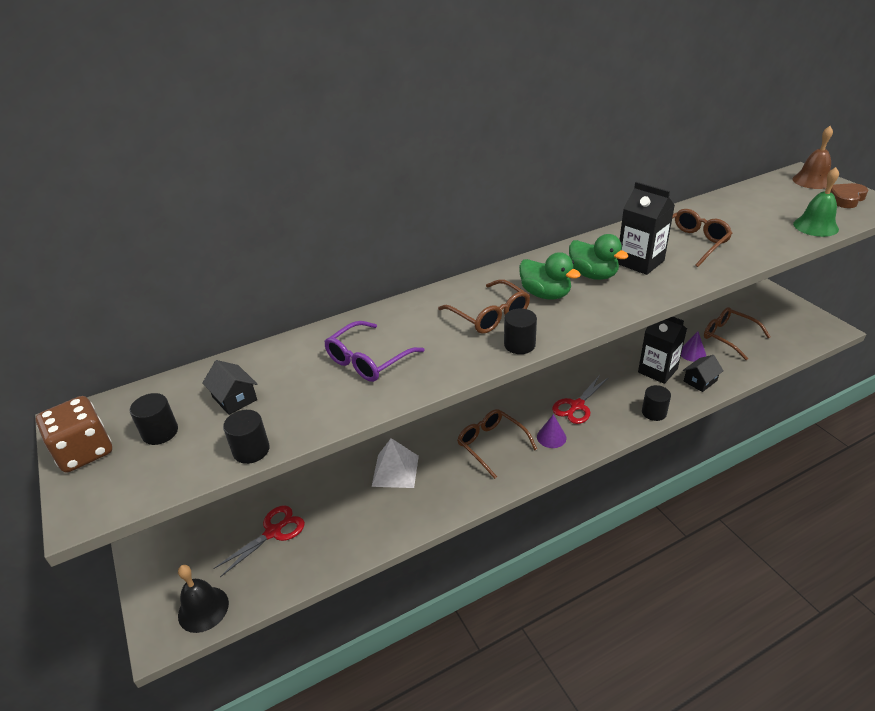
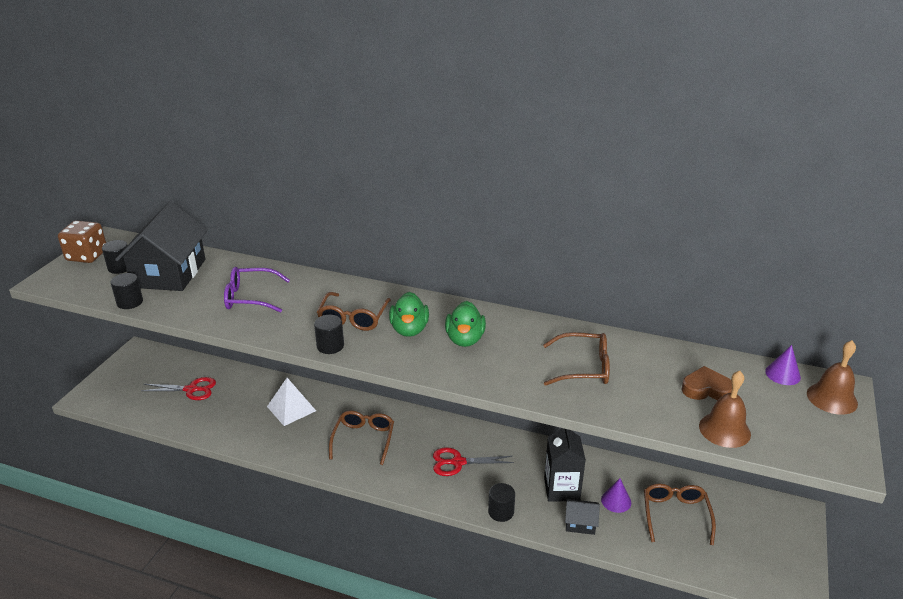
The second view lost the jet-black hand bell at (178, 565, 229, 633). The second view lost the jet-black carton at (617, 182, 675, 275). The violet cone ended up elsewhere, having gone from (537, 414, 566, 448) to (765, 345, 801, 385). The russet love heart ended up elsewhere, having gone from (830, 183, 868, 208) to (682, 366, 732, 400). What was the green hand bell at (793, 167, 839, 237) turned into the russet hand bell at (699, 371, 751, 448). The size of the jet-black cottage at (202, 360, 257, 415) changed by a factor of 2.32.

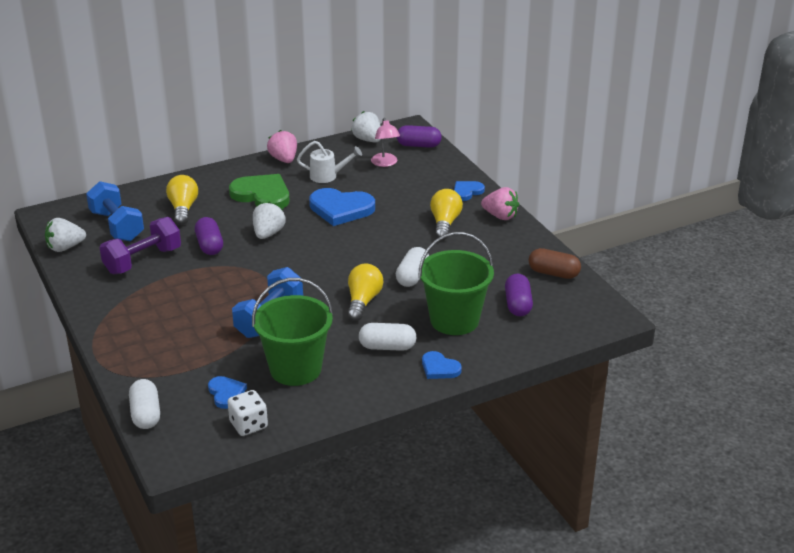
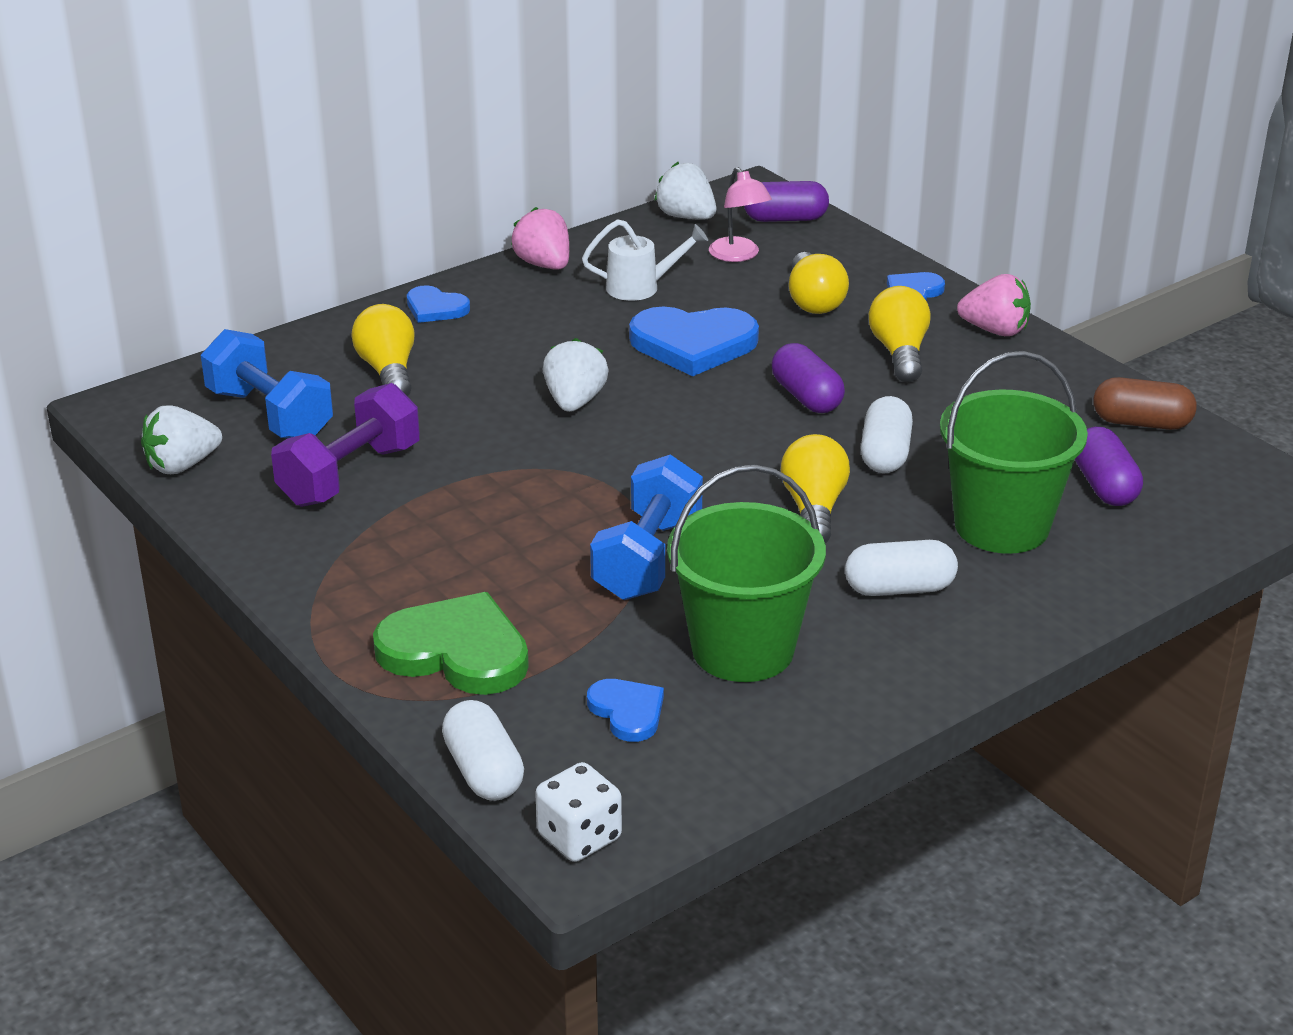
The second view gained the bright yellow bulb at (789, 252, 849, 314). The violet pill ended up elsewhere, having gone from (195, 217, 223, 255) to (772, 343, 845, 413). The white die ended up elsewhere, having gone from (228, 390, 268, 436) to (535, 762, 622, 862). The green love heart ended up elsewhere, having gone from (229, 174, 289, 209) to (373, 592, 529, 695). The cobalt love heart ended up elsewhere, having gone from (422, 351, 462, 379) to (407, 285, 470, 323).

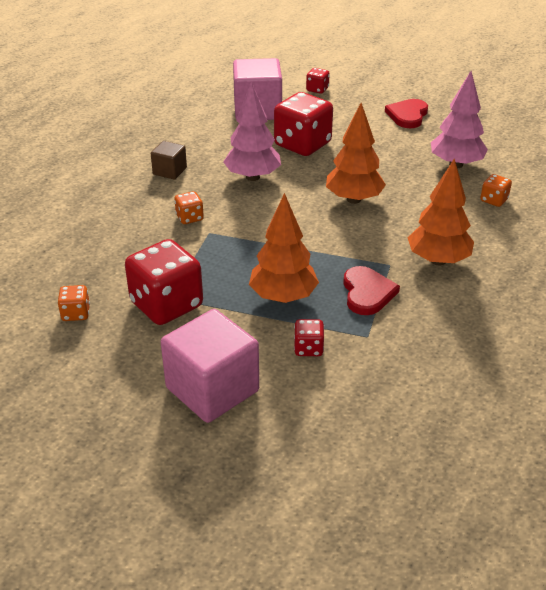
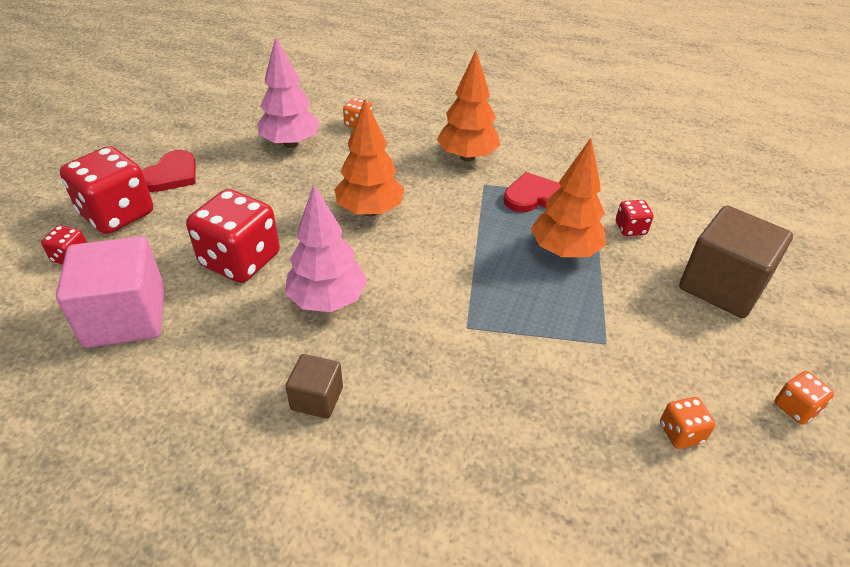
The crimson die ended up elsewhere, having gone from (125, 239, 203, 325) to (60, 146, 153, 234). The orange die ended up elsewhere, having gone from (174, 191, 204, 224) to (775, 371, 834, 424). What was the rose-pink cube at (161, 309, 259, 423) turned into the russet cube at (679, 205, 793, 318). The crimson love heart at (385, 99, 428, 128) ended up facing another way, 75 degrees counterclockwise from before.

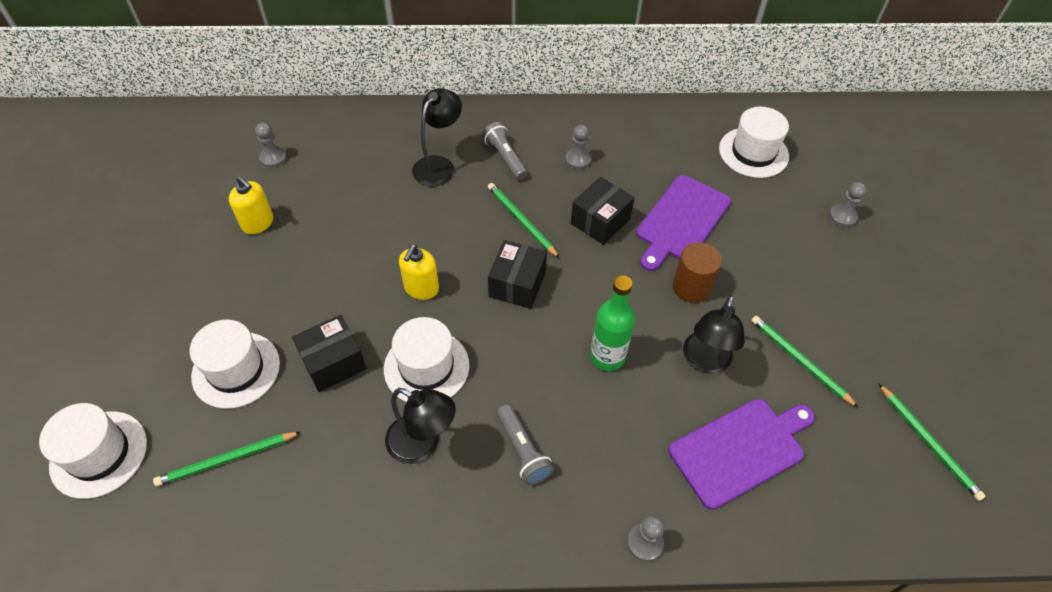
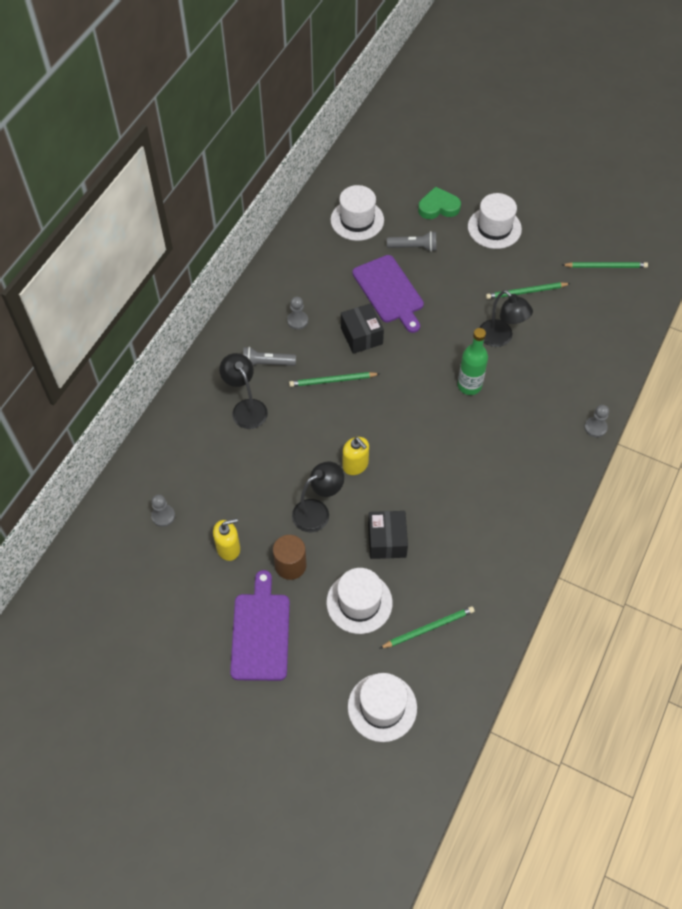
The second view lost the jet-black parcel at (488, 240, 547, 309). The white top hat ended up elsewhere, having gone from (384, 317, 469, 402) to (468, 193, 522, 249). The jet-black lamp ended up elsewhere, having gone from (385, 388, 456, 464) to (292, 461, 344, 532). The grey torch ended up elsewhere, having gone from (497, 404, 554, 485) to (387, 231, 436, 252). The violet cutting board ended up elsewhere, having gone from (669, 399, 815, 510) to (230, 570, 290, 681). The russet cylinder shape ended up elsewhere, having gone from (673, 242, 722, 303) to (273, 535, 306, 580). Where the grey game pawn stood at (829, 182, 867, 227), the green love heart came to stand at (418, 186, 461, 219). The green pencil at (153, 432, 301, 486) ended up facing another way, 120 degrees counterclockwise from before.

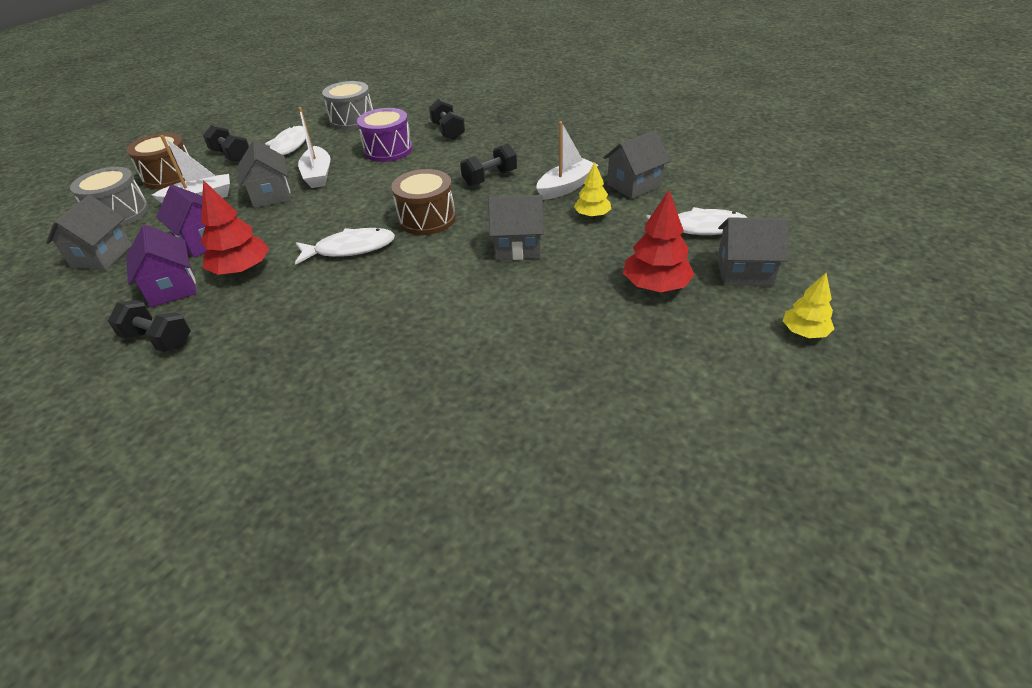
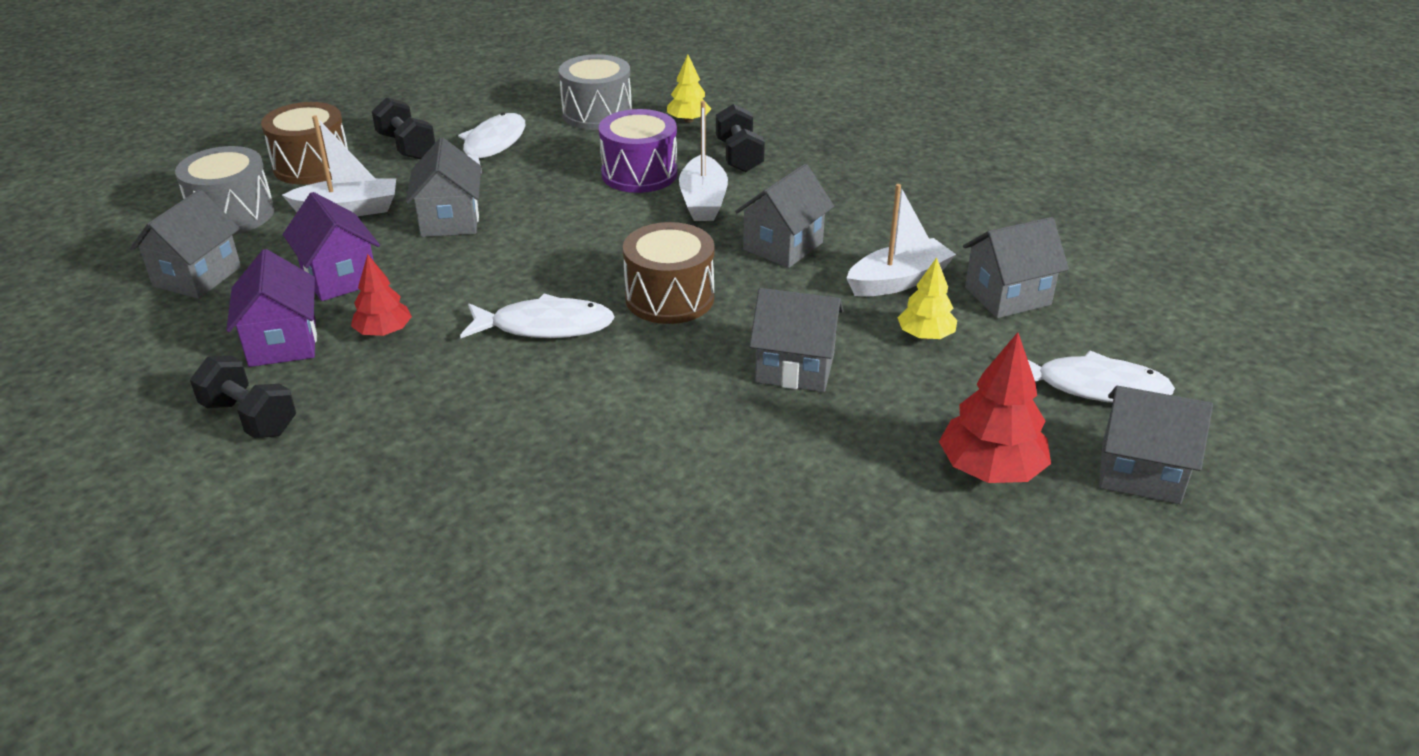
The white toy boat ended up elsewhere, having gone from (298, 107, 331, 188) to (679, 101, 728, 221). The bright yellow tree ended up elsewhere, having gone from (783, 273, 834, 338) to (667, 55, 711, 123). Where the jet-black dumbbell stood at (460, 143, 517, 186), the grey cottage came to stand at (735, 164, 834, 268). The size of the crimson tree at (201, 180, 269, 275) changed by a factor of 0.63.

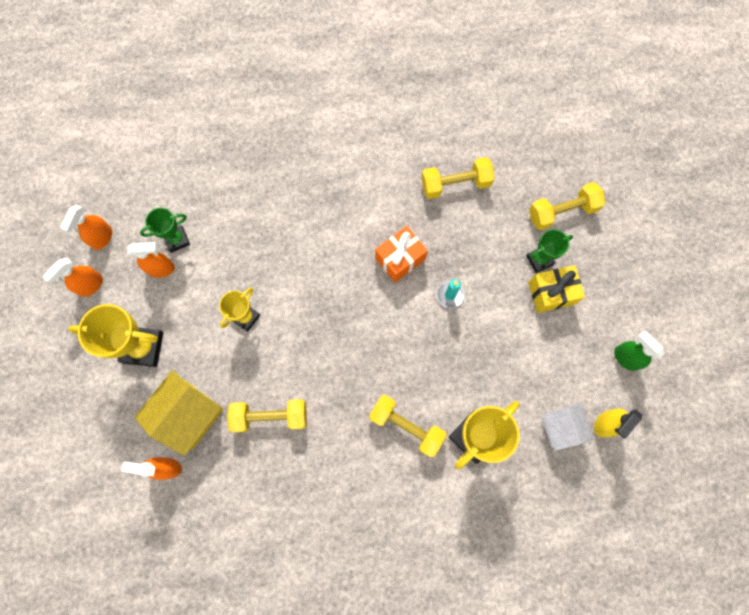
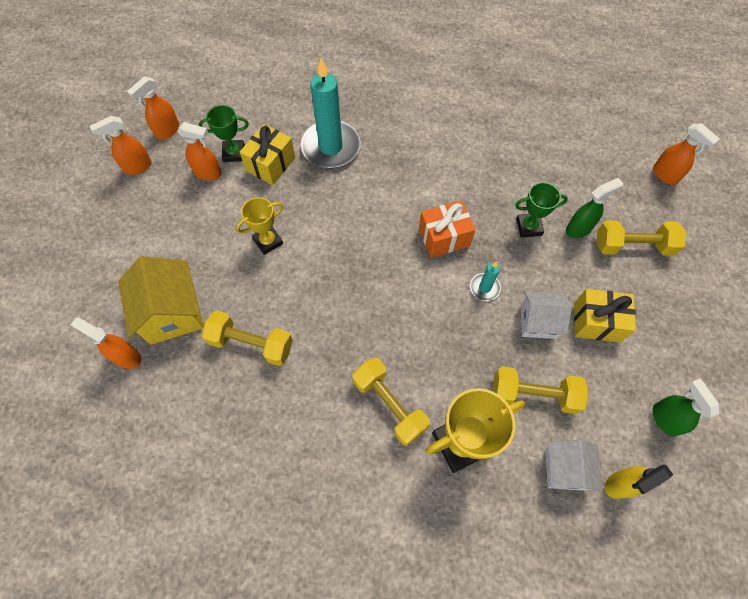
The second view lost the bright yellow award cup at (68, 304, 163, 367). The second view gained the bright yellow present at (240, 124, 295, 185). The second view gained the turquoise pillar candle at (300, 58, 361, 168). The second view gained the white cottage at (521, 291, 572, 339). The second view gained the green spray bottle at (566, 178, 623, 238). The second view gained the orange spray bottle at (653, 123, 720, 185). The bright yellow dumbbell ended up elsewhere, having gone from (421, 157, 495, 199) to (493, 367, 589, 414). The green award cup ended up elsewhere, having gone from (526, 229, 573, 273) to (515, 182, 568, 238). The bright yellow cottage at (135, 370, 223, 456) ended up facing another way, 75 degrees counterclockwise from before.

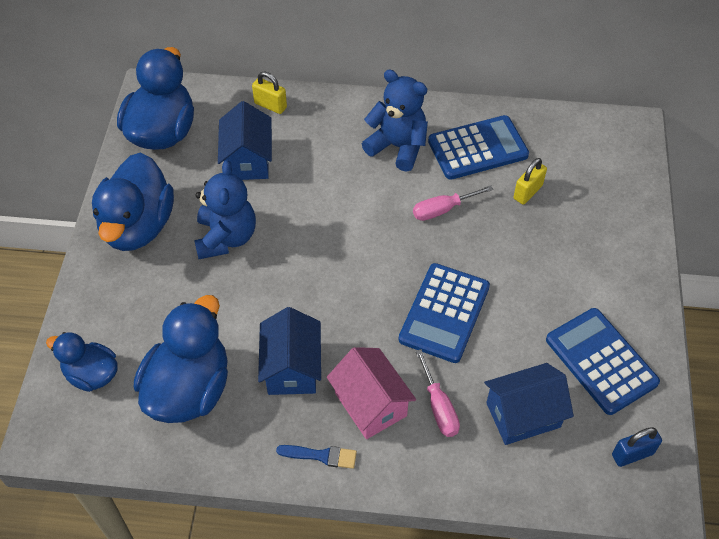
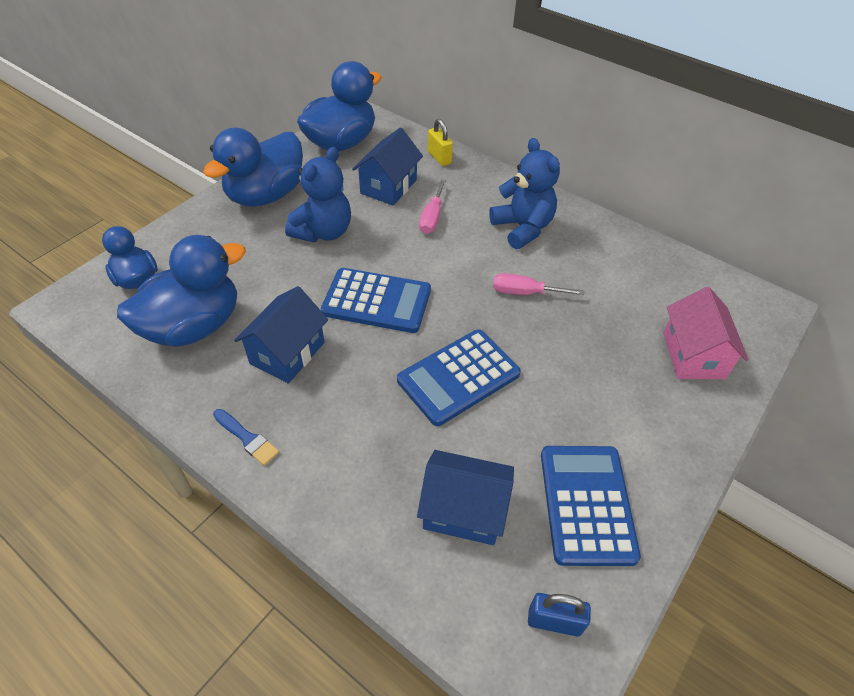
The second view lost the bright yellow small lock at (514, 158, 547, 204). The rose-pink cottage ended up elsewhere, having gone from (327, 347, 416, 439) to (663, 287, 749, 379). The rose-pink flat screwdriver ended up elsewhere, having gone from (416, 349, 460, 437) to (419, 179, 446, 234). The cobalt calculator ended up elsewhere, having gone from (428, 115, 529, 180) to (321, 268, 431, 333).

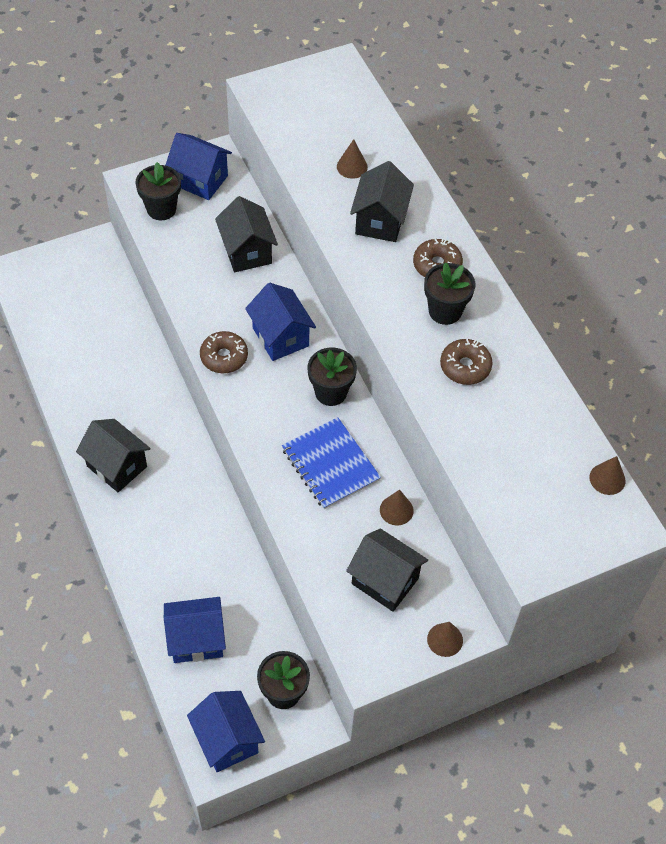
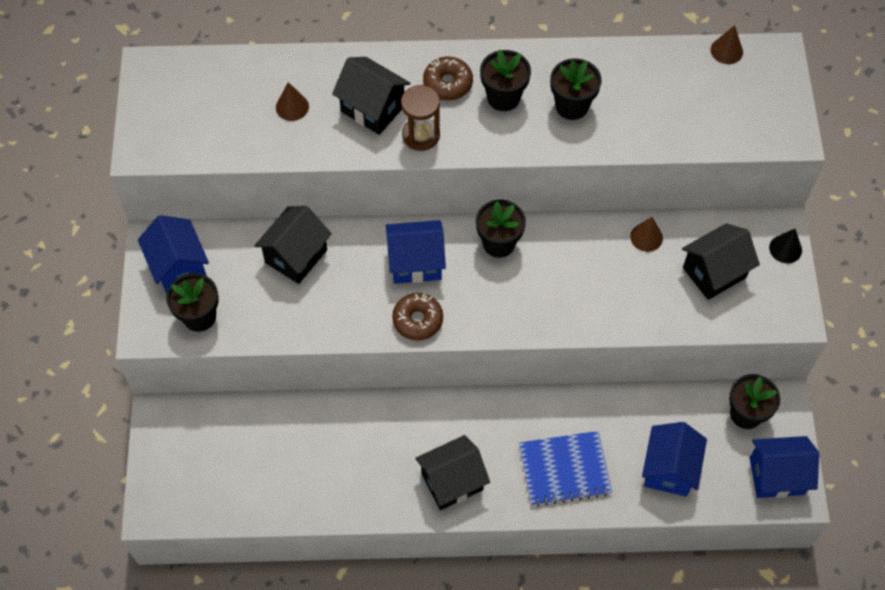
The second view gained the russet hourglass at (401, 85, 440, 151). The cobalt notebook ended up elsewhere, having gone from (282, 417, 381, 509) to (519, 431, 612, 507). Where the russet doughnut stood at (440, 339, 493, 385), the jet-black flower pot came to stand at (550, 58, 602, 120). What was the russet cone at (427, 622, 463, 657) turned into the jet-black cone at (769, 229, 802, 263). The cobalt cottage at (165, 133, 232, 200) ended up facing another way, 75 degrees counterclockwise from before. The jet-black cottage at (215, 196, 278, 272) ended up facing another way, 60 degrees counterclockwise from before.

